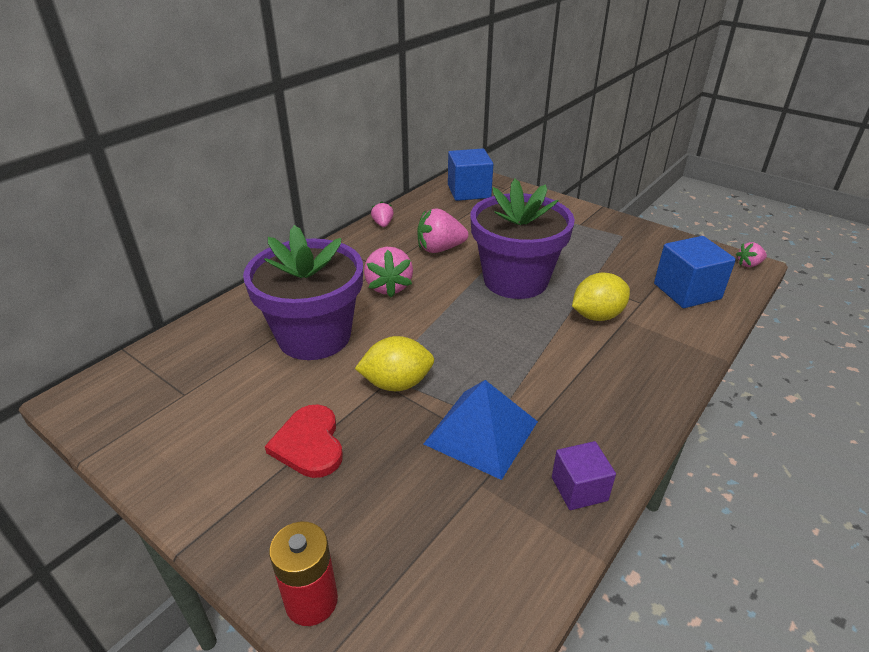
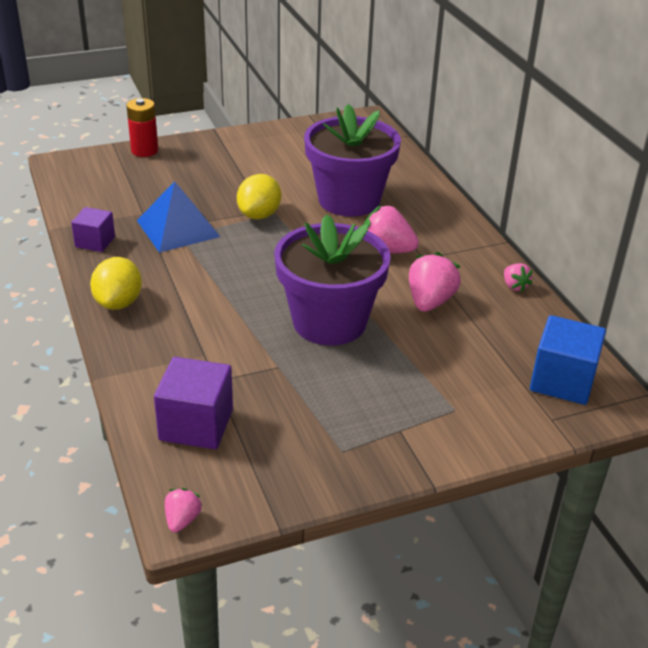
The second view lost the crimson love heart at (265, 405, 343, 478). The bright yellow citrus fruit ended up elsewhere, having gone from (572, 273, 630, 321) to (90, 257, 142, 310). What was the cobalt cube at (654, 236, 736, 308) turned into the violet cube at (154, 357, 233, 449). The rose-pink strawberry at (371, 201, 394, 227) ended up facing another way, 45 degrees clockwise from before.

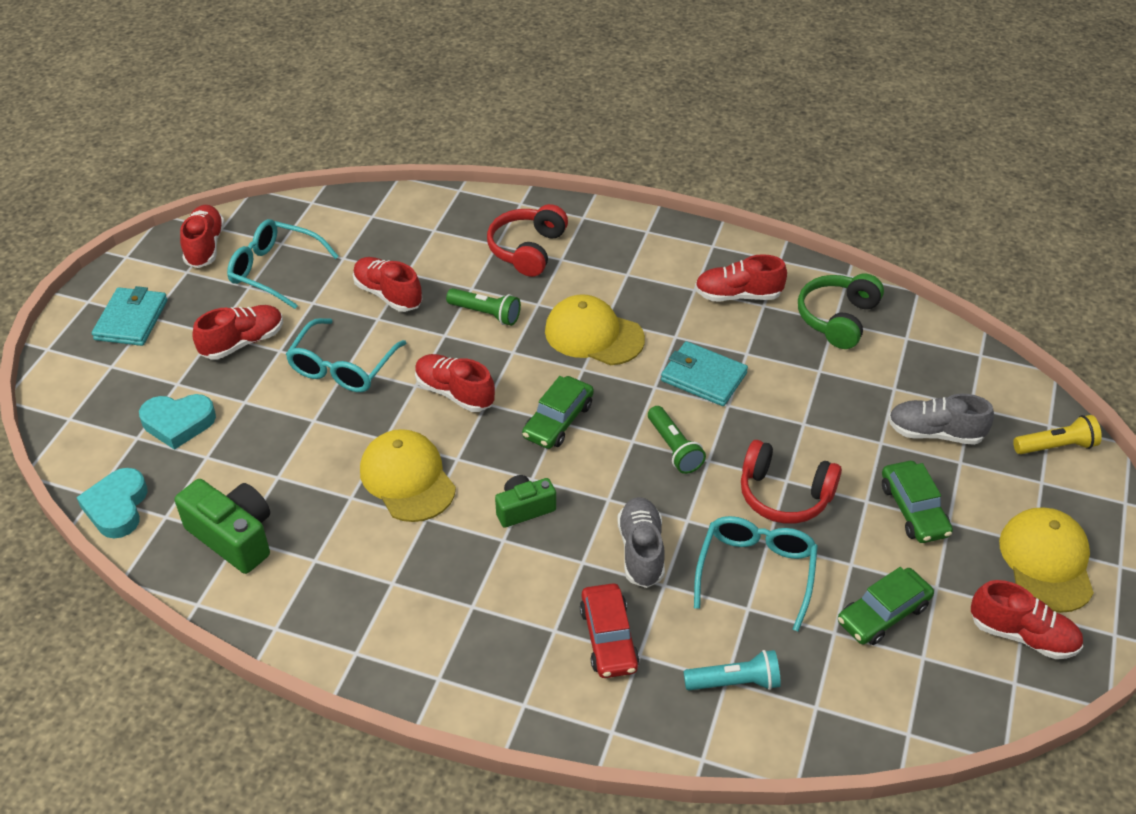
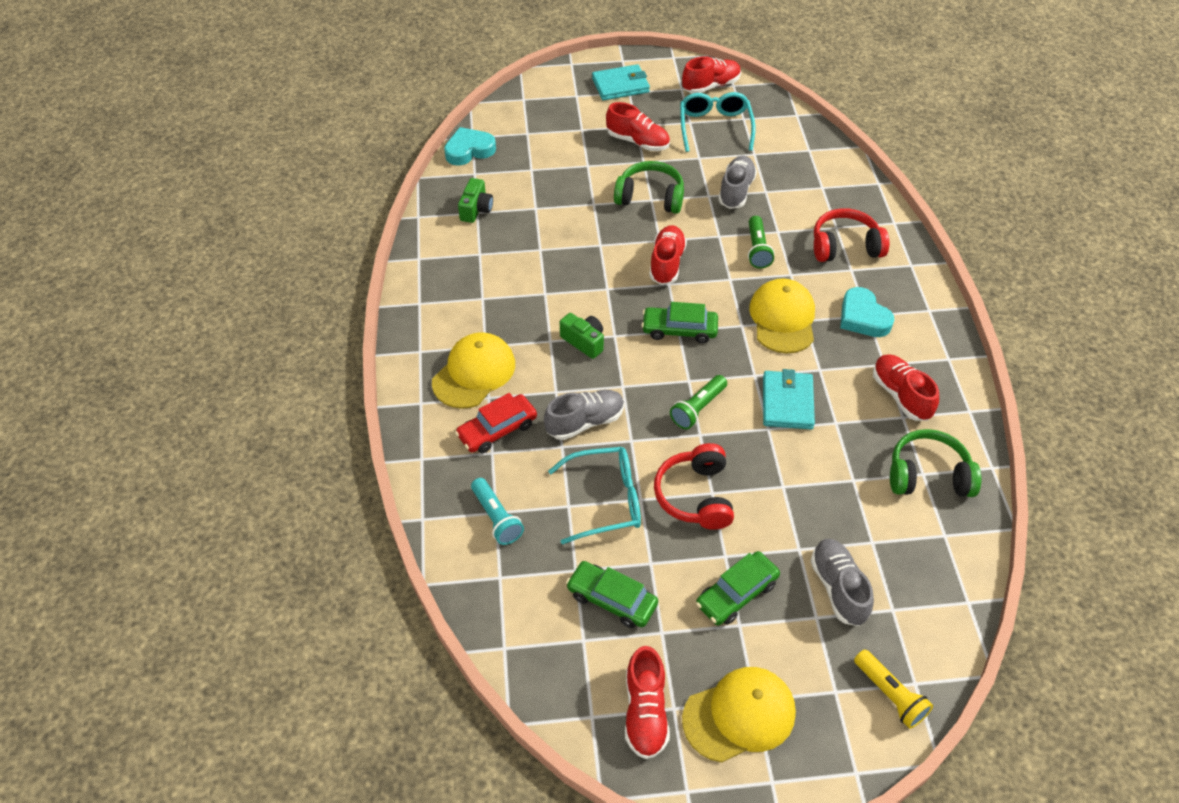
The turquoise love heart ended up elsewhere, having gone from (139, 394, 216, 450) to (840, 287, 894, 337). The bright yellow peaked cap ended up elsewhere, having gone from (360, 429, 456, 522) to (432, 332, 515, 409). Where the turquoise eyeglasses stood at (286, 318, 406, 392), the green headset came to stand at (614, 161, 684, 214). What was the crimson lace-up shoe at (353, 257, 422, 312) turned into the grey lace-up shoe at (718, 156, 757, 209). The size of the green compact camera at (175, 479, 270, 574) changed by a factor of 0.62.

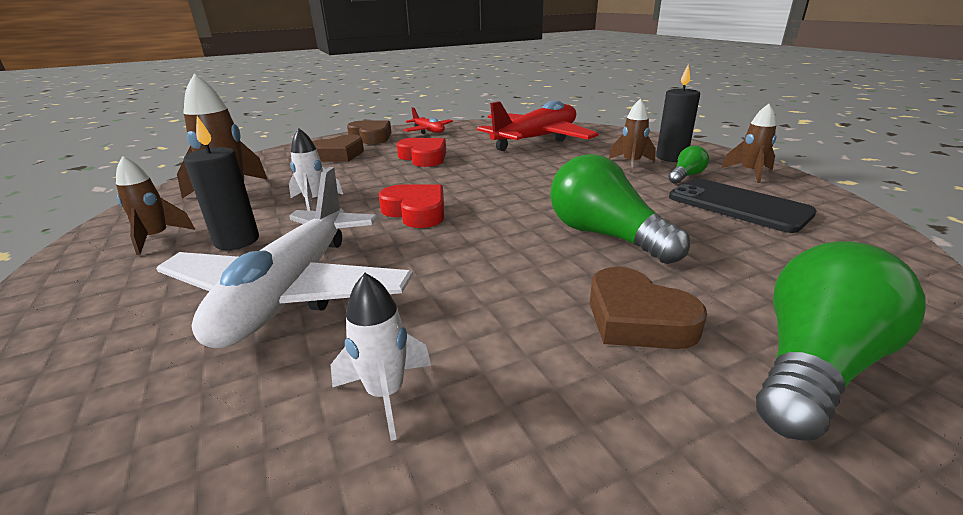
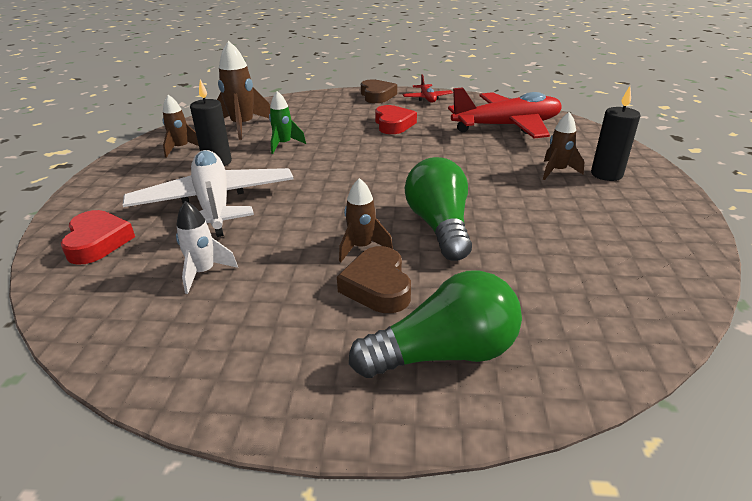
The second view lost the russet love heart at (312, 134, 364, 162). The second view lost the green bulb at (668, 145, 709, 184). The second view lost the jet-black mobile phone at (669, 178, 817, 233). The crimson love heart ended up elsewhere, having gone from (379, 185, 444, 228) to (61, 210, 135, 265). The russet toy rocket ended up elsewhere, having gone from (721, 104, 777, 183) to (339, 178, 393, 262). What was the white toy rocket at (289, 128, 343, 211) turned into the green toy rocket at (269, 91, 306, 154). The white toy plane at (156, 167, 413, 349) ended up facing another way, 120 degrees clockwise from before.

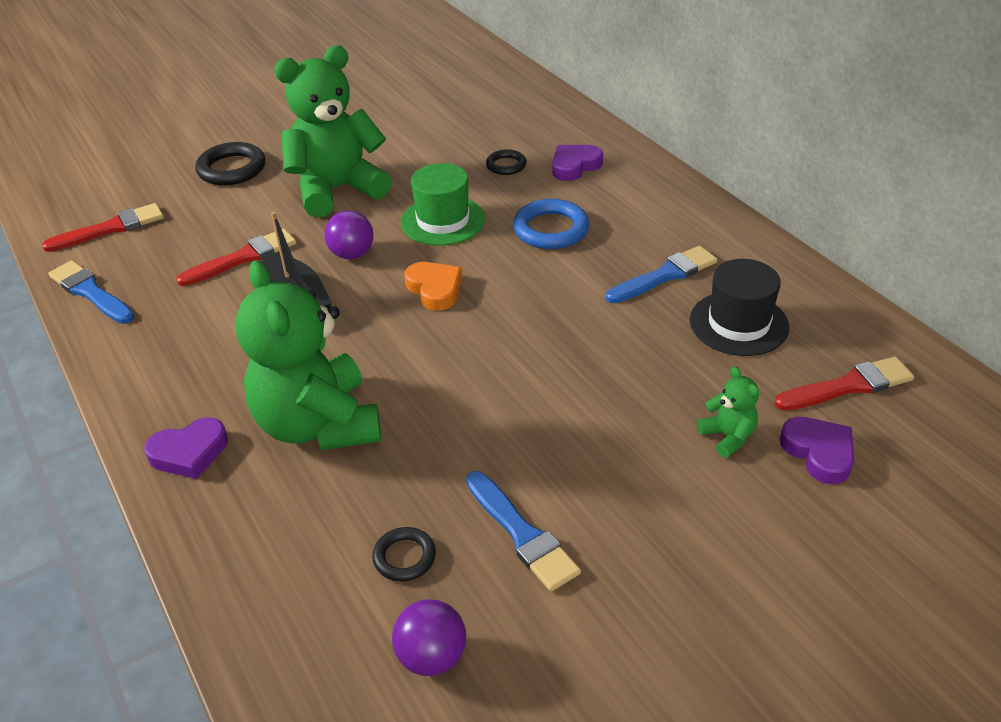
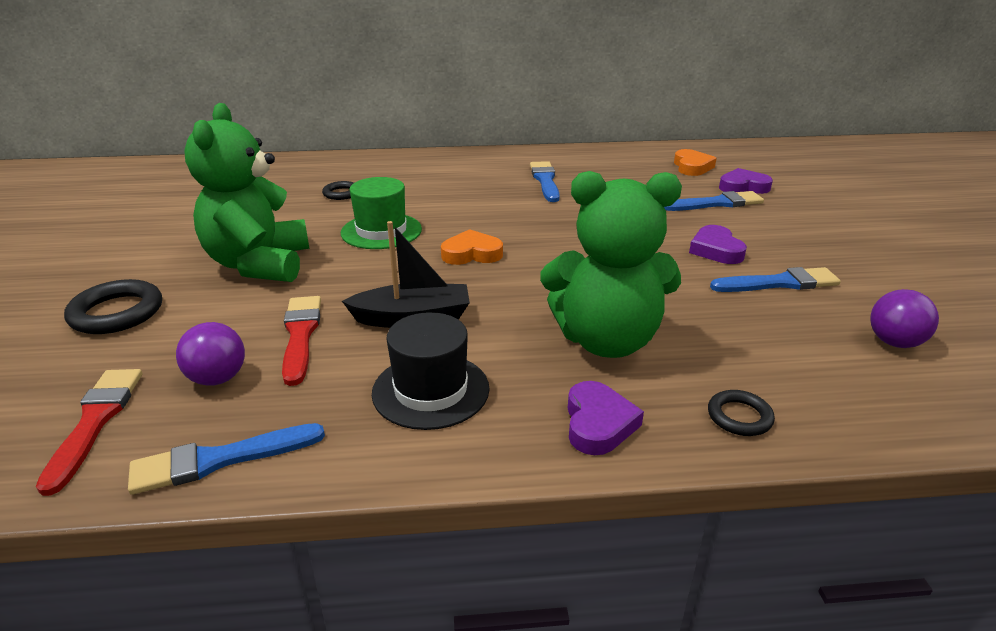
The second view lost the cobalt hoop at (513, 199, 589, 249). The violet sphere ended up elsewhere, having gone from (324, 210, 374, 259) to (176, 322, 245, 386). The jet-black hoop ended up elsewhere, having gone from (372, 527, 436, 582) to (708, 390, 775, 436). The violet love heart ended up elsewhere, having gone from (552, 145, 603, 181) to (689, 225, 747, 264). The jet-black top hat ended up elsewhere, having gone from (690, 259, 789, 356) to (372, 312, 490, 430). Where the green teddy bear stood at (697, 366, 759, 458), the cobalt paint brush came to stand at (664, 191, 764, 211). Where the crimson paint brush stood at (774, 357, 914, 411), the orange love heart came to stand at (674, 149, 717, 176).

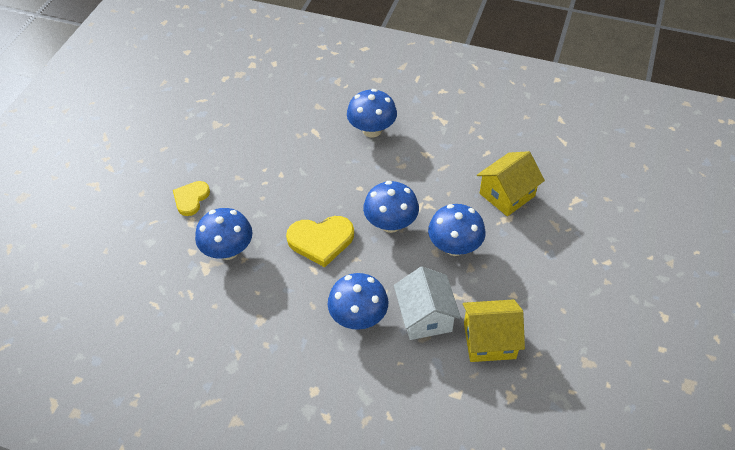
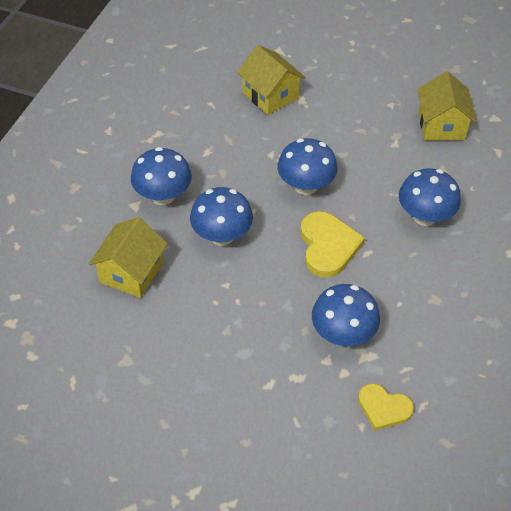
The second view lost the white cottage at (394, 267, 461, 340). The second view gained the bright yellow cottage at (89, 217, 168, 298). The bright yellow love heart ended up elsewhere, having gone from (173, 181, 210, 216) to (358, 383, 414, 431). The cobalt fungus ended up elsewhere, having gone from (428, 204, 485, 256) to (190, 187, 253, 246).

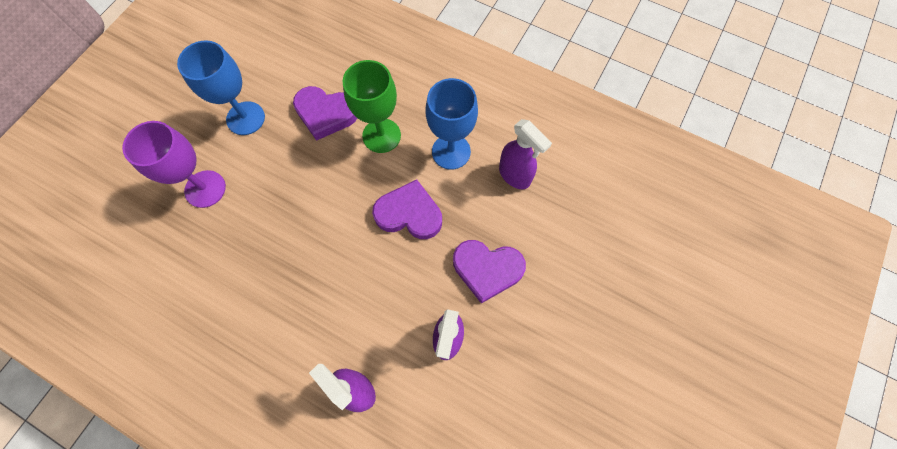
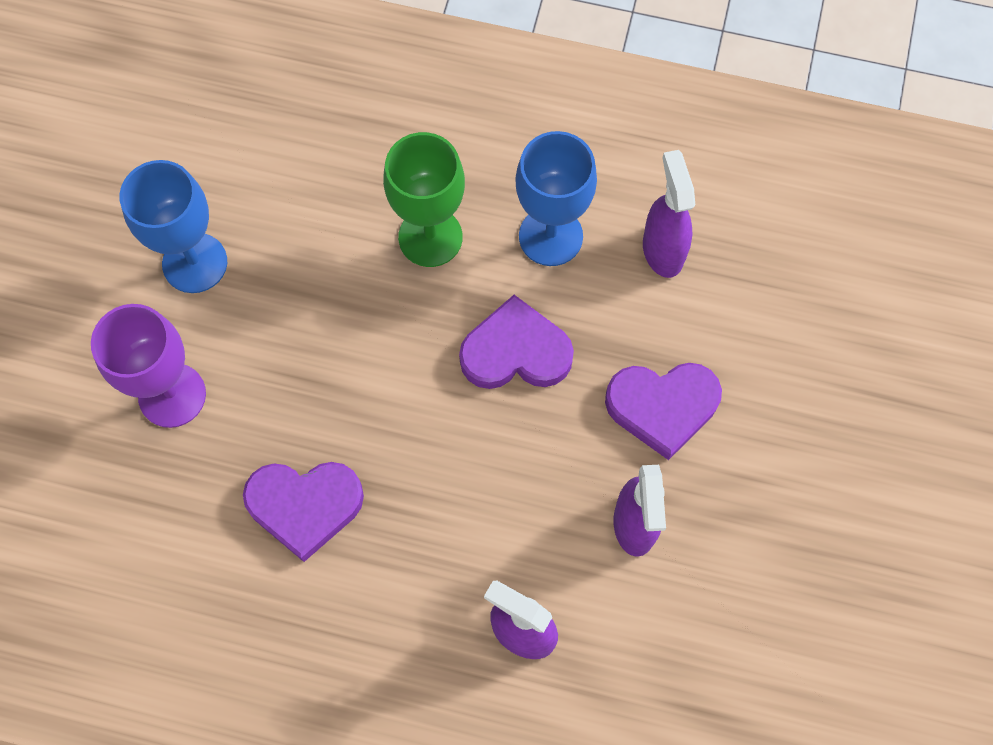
The violet love heart ended up elsewhere, having gone from (293, 86, 357, 141) to (243, 462, 364, 562). The violet spray bottle at (499, 119, 552, 189) ended up facing another way, 135 degrees counterclockwise from before.

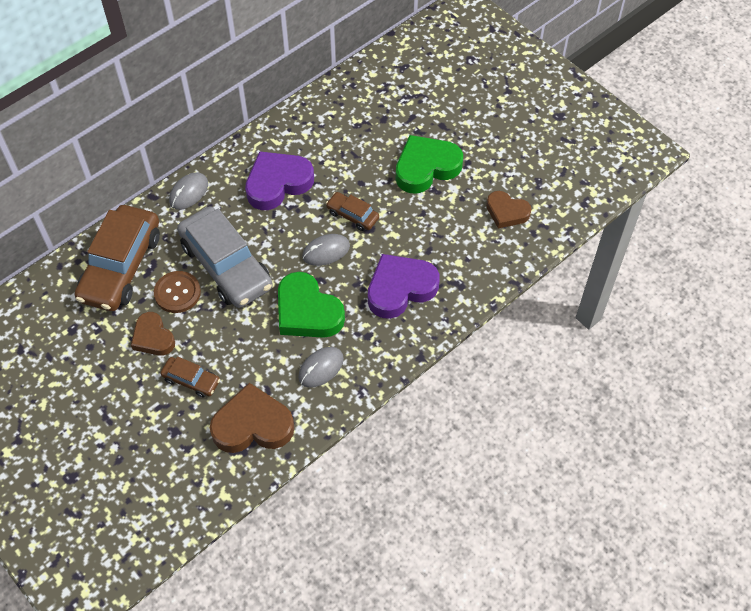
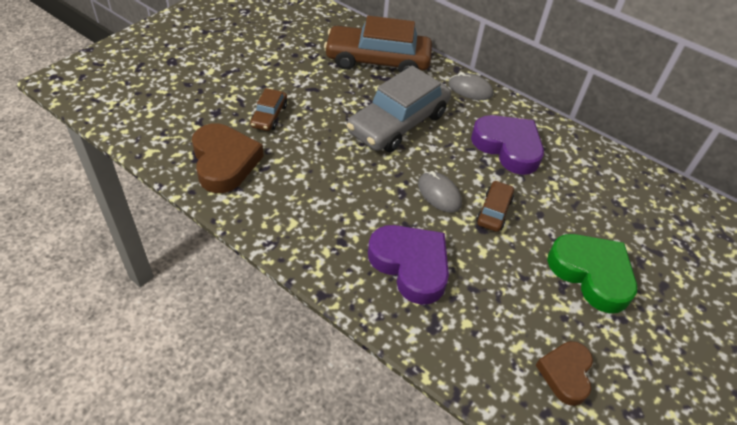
The second view lost the russet love heart at (131, 312, 175, 356). The second view lost the russet sewing button at (154, 271, 201, 313). The second view lost the green love heart at (278, 272, 345, 338). The second view lost the grey computer mouse at (298, 347, 344, 388).

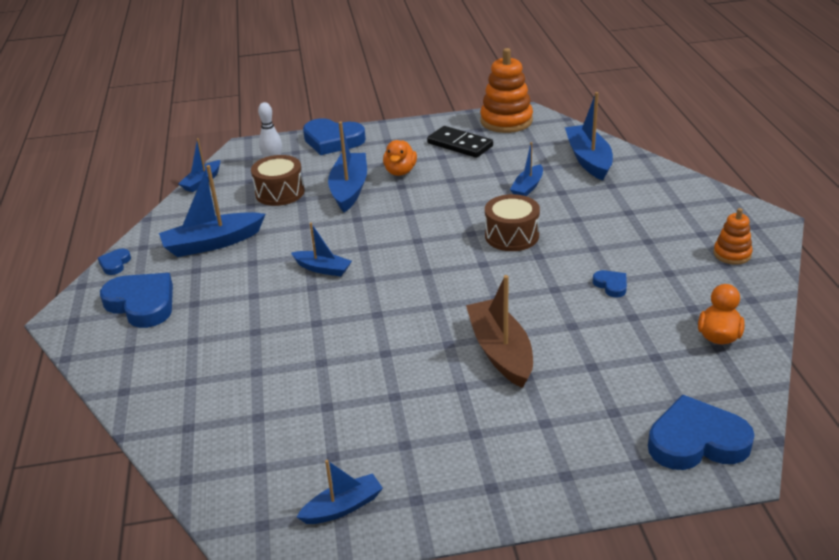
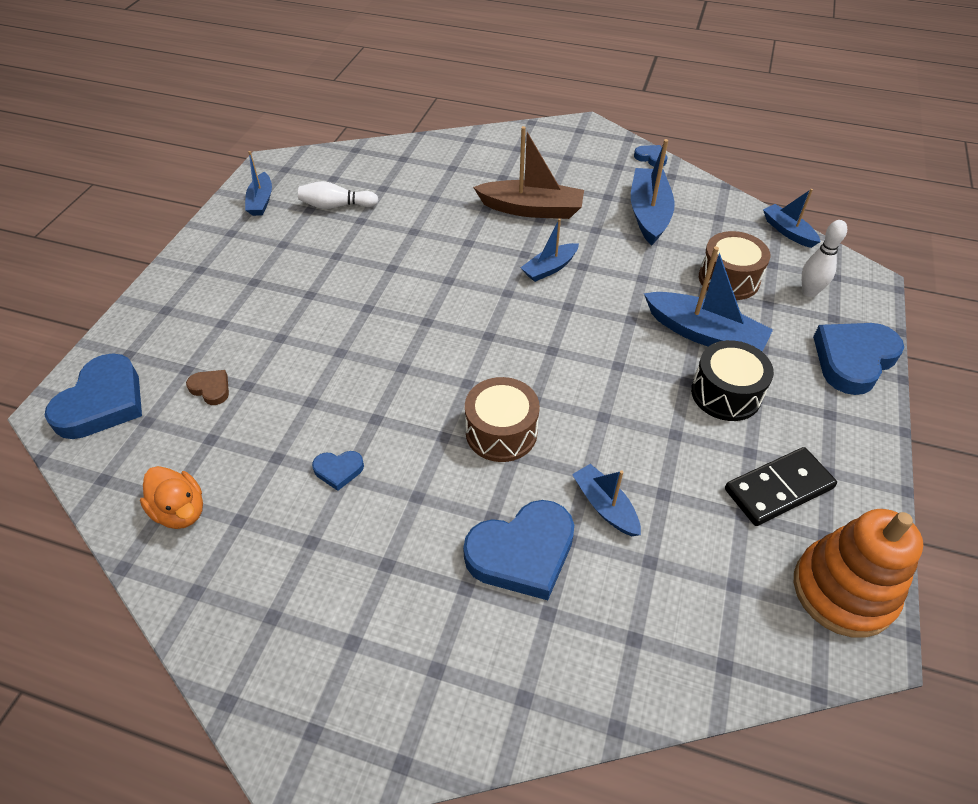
The second view lost the cobalt toy boat at (565, 92, 613, 181). The second view lost the orange stacking toy at (713, 208, 753, 264). The second view gained the russet love heart at (186, 370, 229, 405). The second view gained the white bowling pin at (298, 181, 378, 209). The cobalt love heart ended up elsewhere, having gone from (100, 273, 173, 328) to (463, 500, 574, 600). The russet toy boat ended up elsewhere, having gone from (466, 275, 533, 388) to (473, 126, 584, 219). Where the orange duck stood at (383, 140, 417, 176), the jet-black drum came to stand at (691, 340, 774, 421).

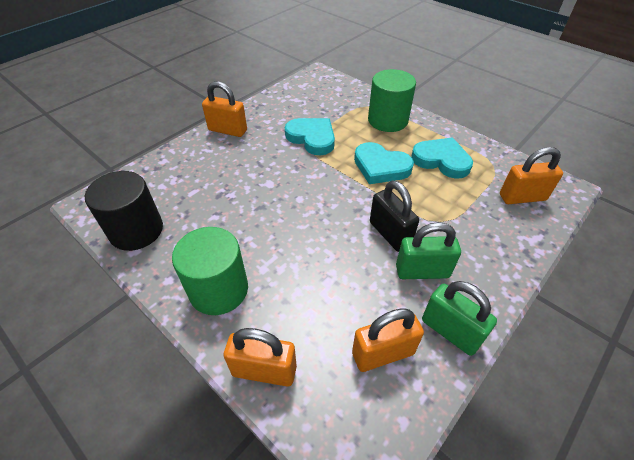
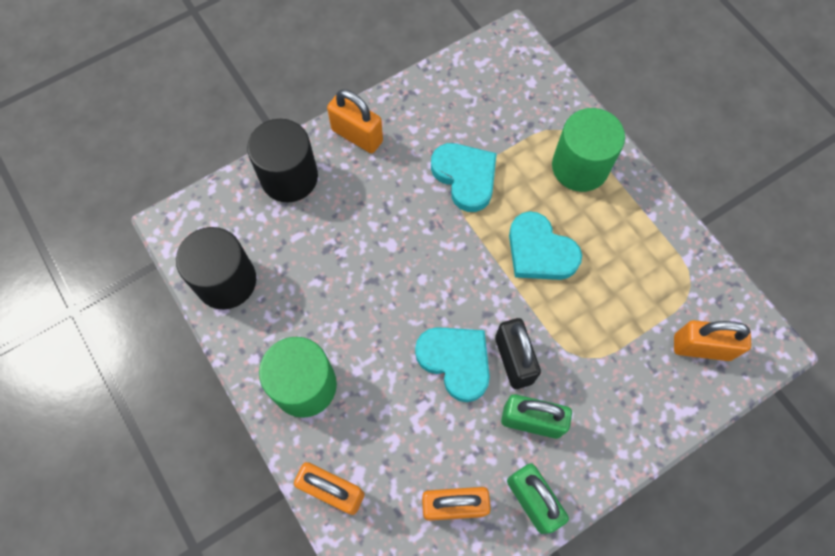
The second view gained the jet-black cylinder shape at (247, 119, 318, 202). The turquoise love heart ended up elsewhere, having gone from (411, 137, 473, 179) to (415, 327, 490, 402).

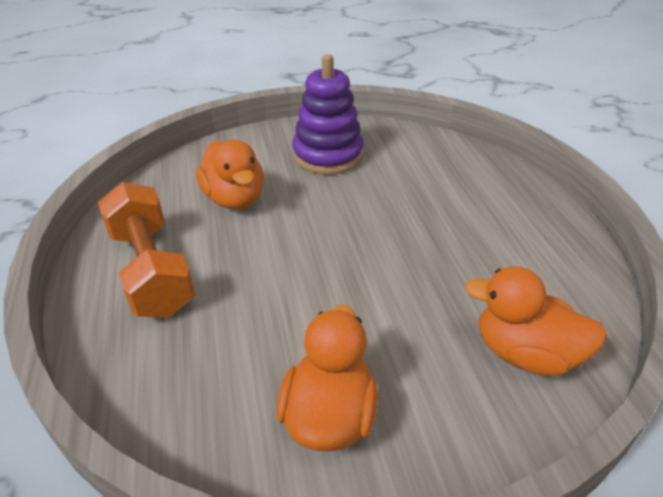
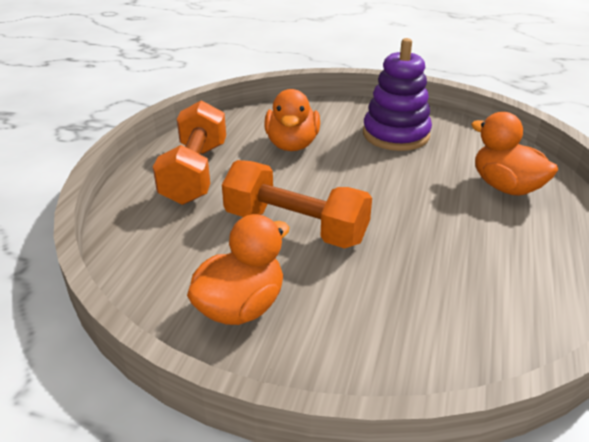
The second view gained the orange dumbbell at (222, 160, 372, 248). The orange duck ended up elsewhere, having gone from (465, 266, 607, 376) to (471, 112, 558, 196).

